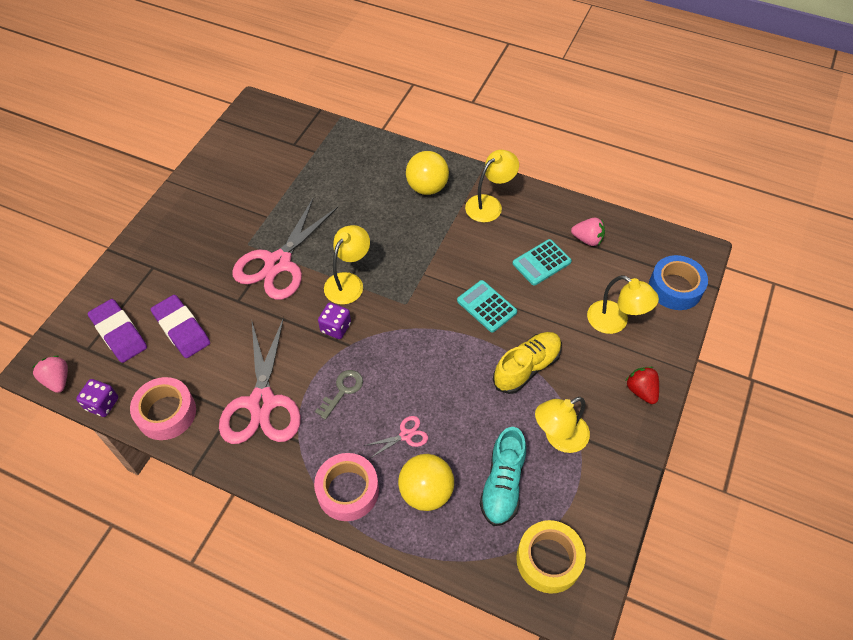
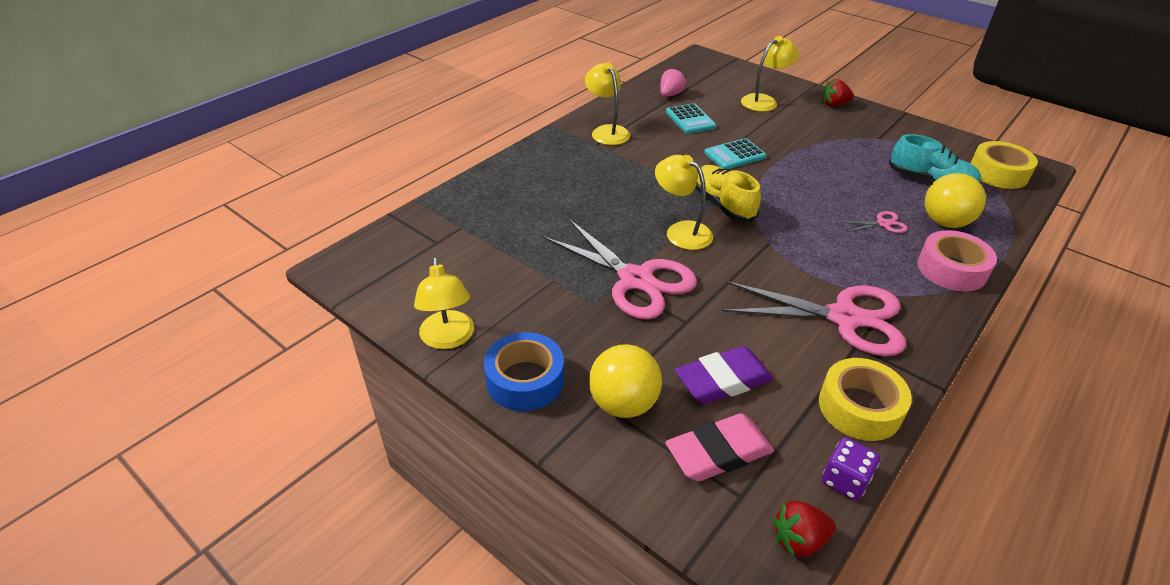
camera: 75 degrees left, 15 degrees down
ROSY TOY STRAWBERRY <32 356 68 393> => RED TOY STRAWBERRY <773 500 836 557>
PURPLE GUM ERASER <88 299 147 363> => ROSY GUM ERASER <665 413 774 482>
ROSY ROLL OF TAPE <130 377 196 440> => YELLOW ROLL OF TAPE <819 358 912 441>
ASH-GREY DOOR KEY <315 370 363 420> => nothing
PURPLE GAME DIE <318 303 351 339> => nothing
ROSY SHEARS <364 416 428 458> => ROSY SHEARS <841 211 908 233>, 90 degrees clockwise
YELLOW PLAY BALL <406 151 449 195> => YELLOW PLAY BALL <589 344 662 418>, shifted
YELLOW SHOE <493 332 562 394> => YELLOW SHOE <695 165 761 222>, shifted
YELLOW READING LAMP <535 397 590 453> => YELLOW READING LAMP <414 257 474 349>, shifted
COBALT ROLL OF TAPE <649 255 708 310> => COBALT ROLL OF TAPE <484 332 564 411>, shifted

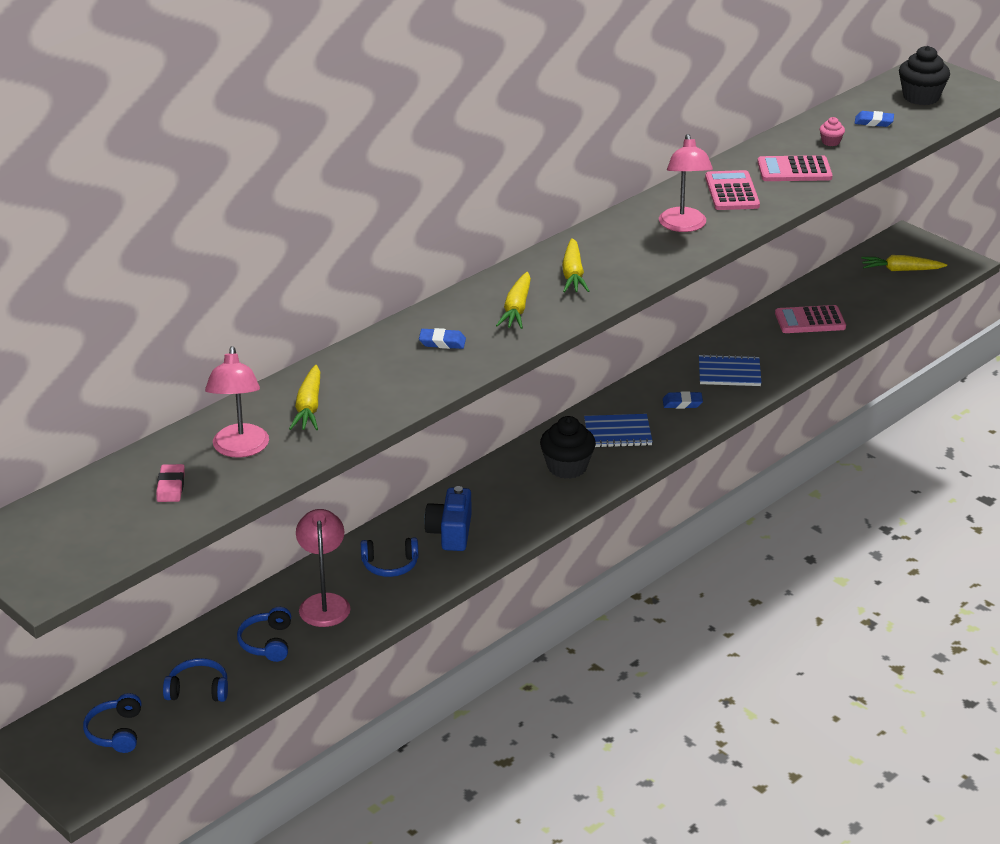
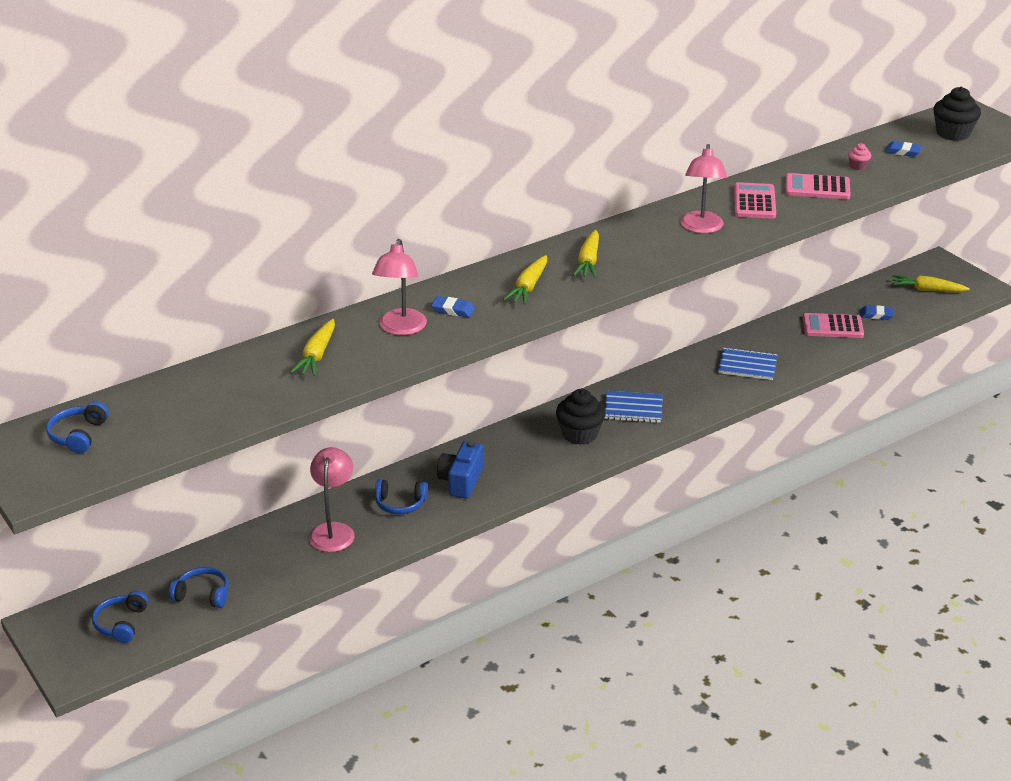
camera: 10 degrees right, 0 degrees up
ROSY GUM ERASER <156 464 185 502> => nothing
ROSY READING LAMP <205 346 269 458> => ROSY READING LAMP <372 239 427 335>, shifted
COBALT HEADSET <237 607 291 662> => COBALT HEADSET <46 401 109 454>, shifted
COBALT GUM ERASER <663 391 703 409> => COBALT GUM ERASER <860 305 894 320>, shifted

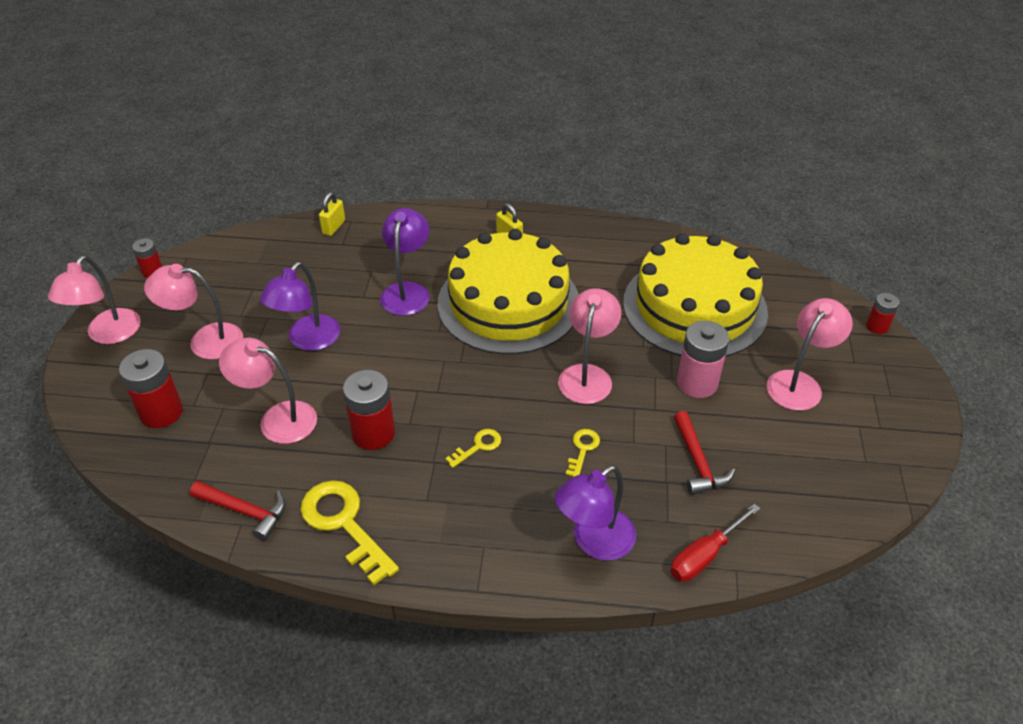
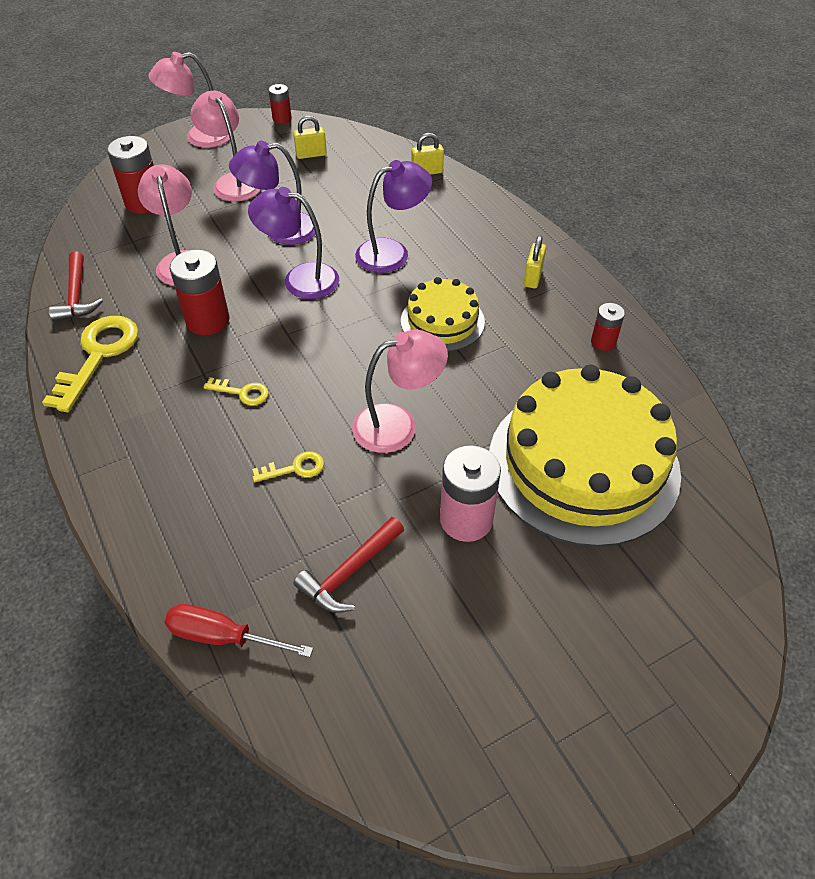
camera: 55 degrees right, 5 degrees up
YELLOW LAYER CAKE <437 229 579 355> => YELLOW LAYER CAKE <401 277 485 352>, x0.51
PURPLE READING LAMP <555 465 636 561> => PURPLE READING LAMP <248 187 339 299>, shifted
ROSY READING LAMP <766 298 853 411> => nothing
RED BATTERY <866 293 899 334> => RED BATTERY <591 303 625 351>, shifted
nothing => YELLOW PADLOCK <293 116 327 159>

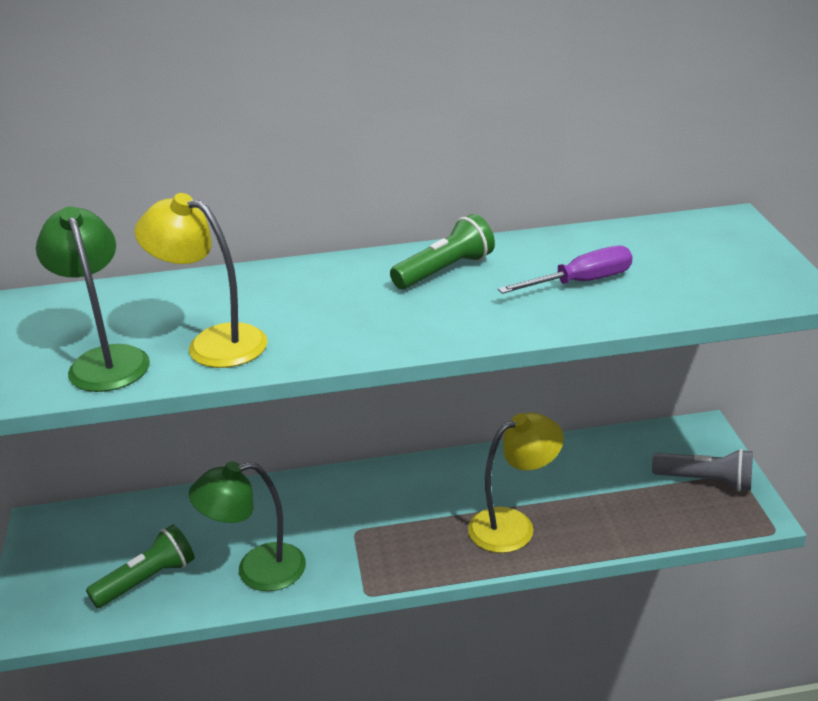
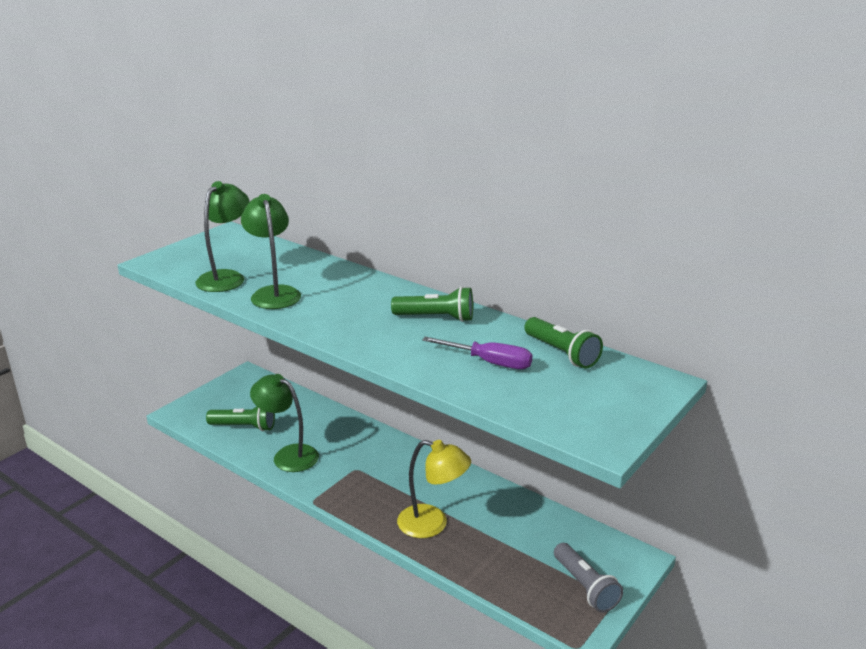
camera: 45 degrees right, 5 degrees down
YELLOW READING LAMP <134 193 268 368> => EMERALD READING LAMP <241 194 301 309>
nothing => EMERALD TORCH <524 317 603 368>

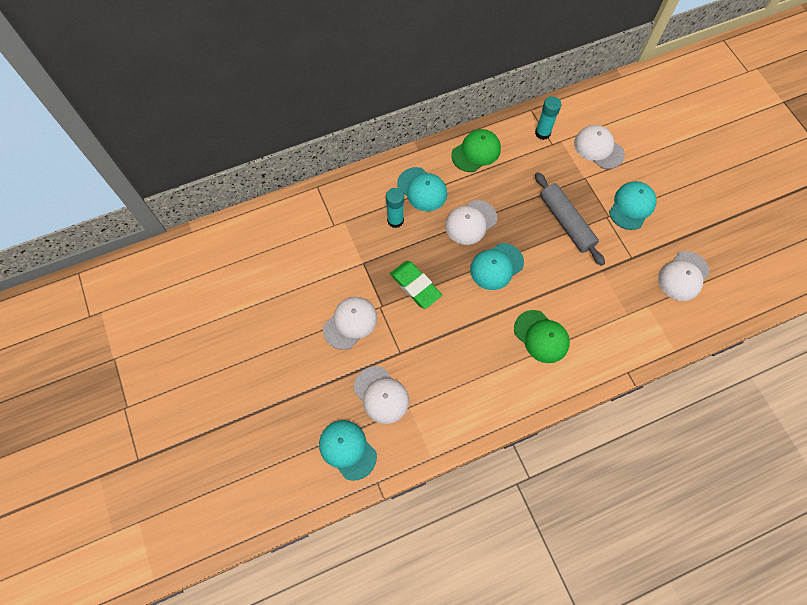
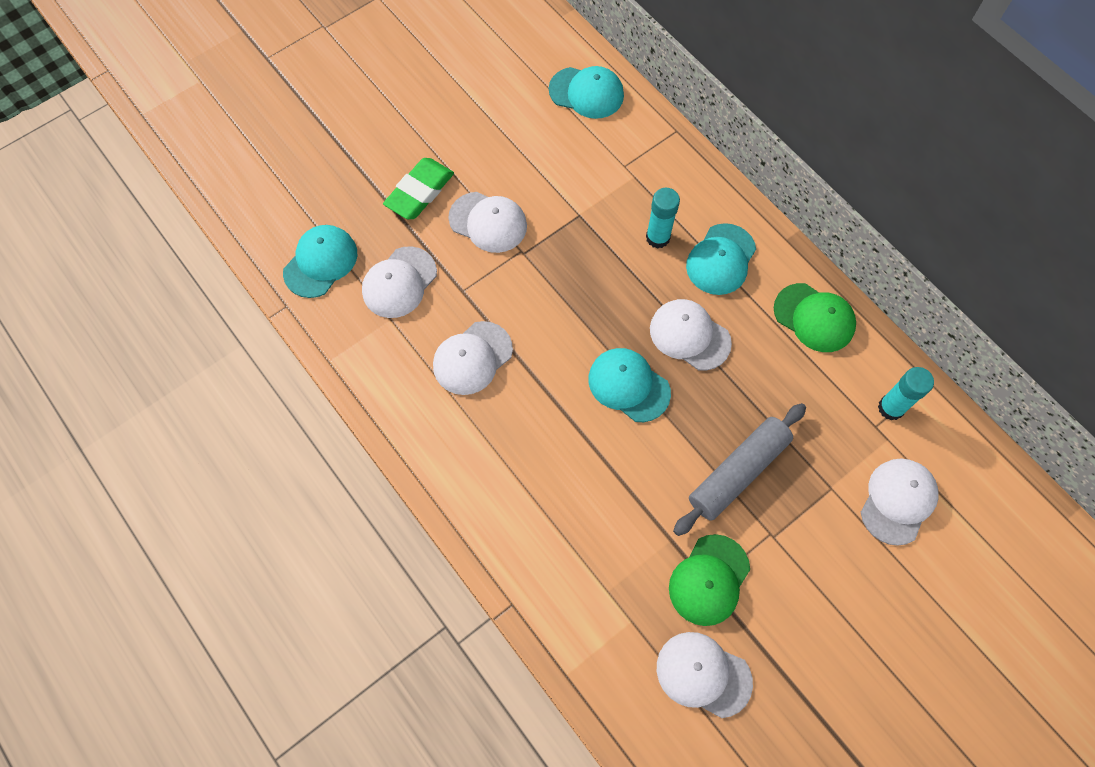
camera: 75 degrees right, 0 degrees up
EMERALD GUM ERASER <390 261 442 309> => EMERALD GUM ERASER <383 158 454 219>, shifted
EMERALD BASEBALL CAP <514 310 570 363> => EMERALD BASEBALL CAP <669 534 750 626>, shifted
AQUA BASEBALL CAP <609 181 656 230> => AQUA BASEBALL CAP <549 66 624 119>, shifted
nothing => WHITE BASEBALL CAP <433 321 513 395>

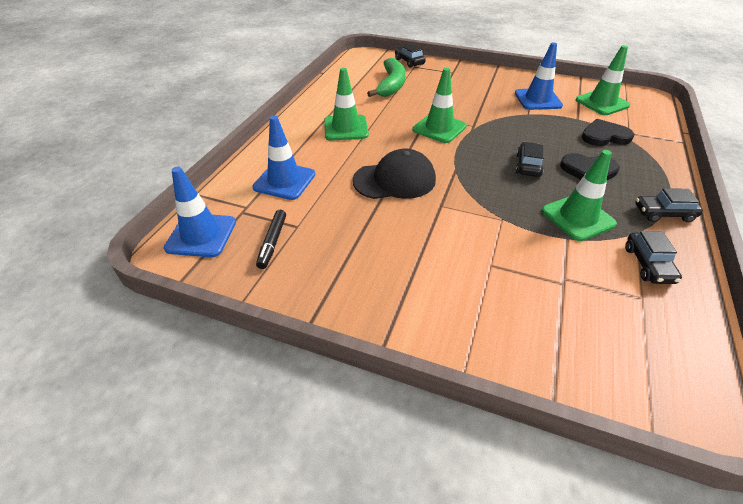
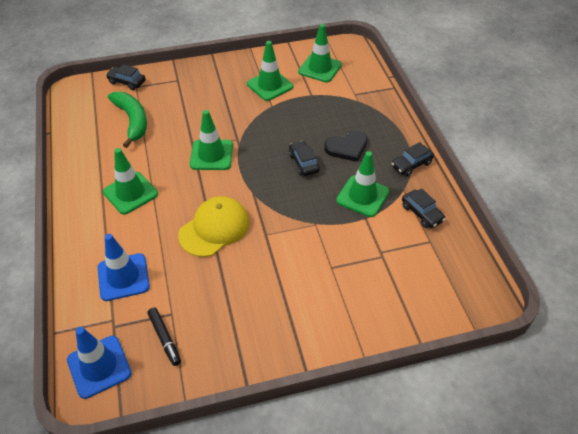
camera: 35 degrees left, 5 degrees up
EBONY BASEBALL CAP <353 149 436 199> => YELLOW BASEBALL CAP <178 196 249 257>
COBALT TRAFFIC CONE <515 42 563 110> => EMERALD TRAFFIC CONE <247 41 293 101>
EBONY LOVE HEART <582 119 634 146> => nothing

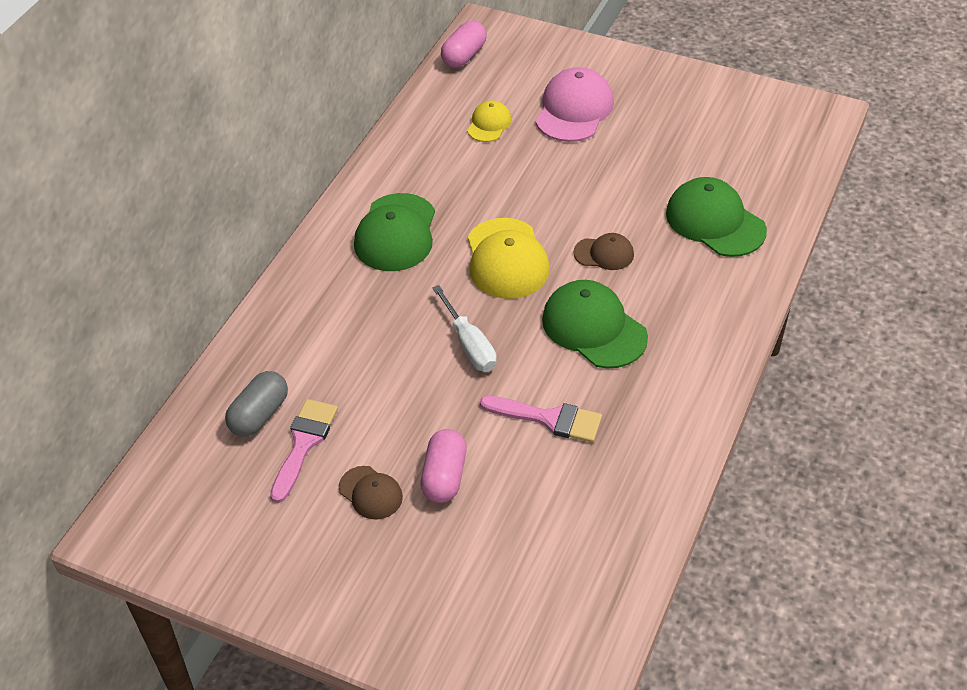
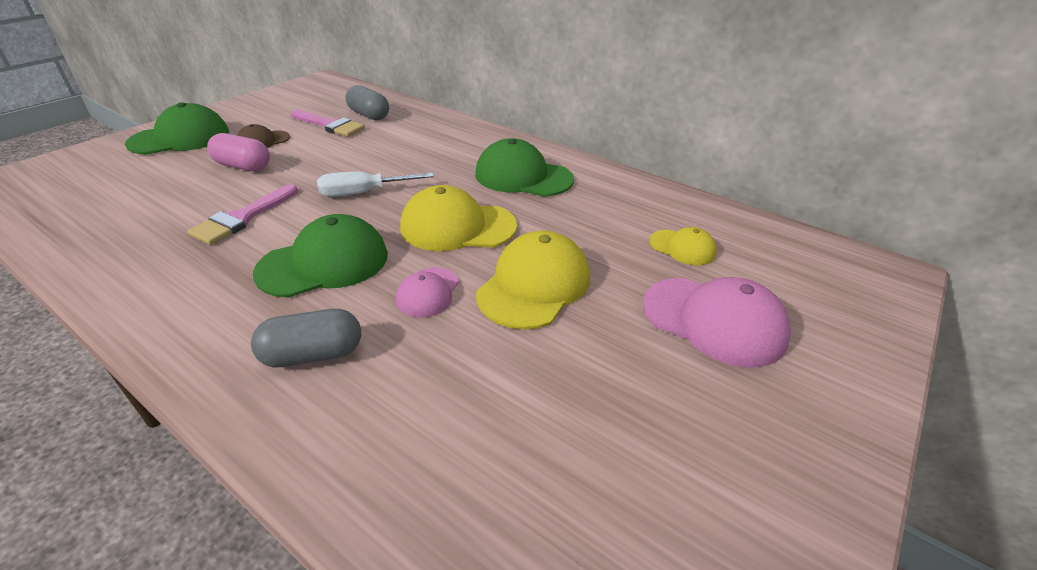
camera: 100 degrees right, 10 degrees down
ROSY PILL <441 20 487 68> => nothing
RUSSET BASEBALL CAP <574 233 634 270> => ROSY BASEBALL CAP <396 267 459 317>
EMERALD BASEBALL CAP <666 177 767 257> => EMERALD BASEBALL CAP <125 102 229 155>, shifted
nothing => ASH-GREY PILL <251 309 361 367>
nothing => YELLOW BASEBALL CAP <476 231 590 329>

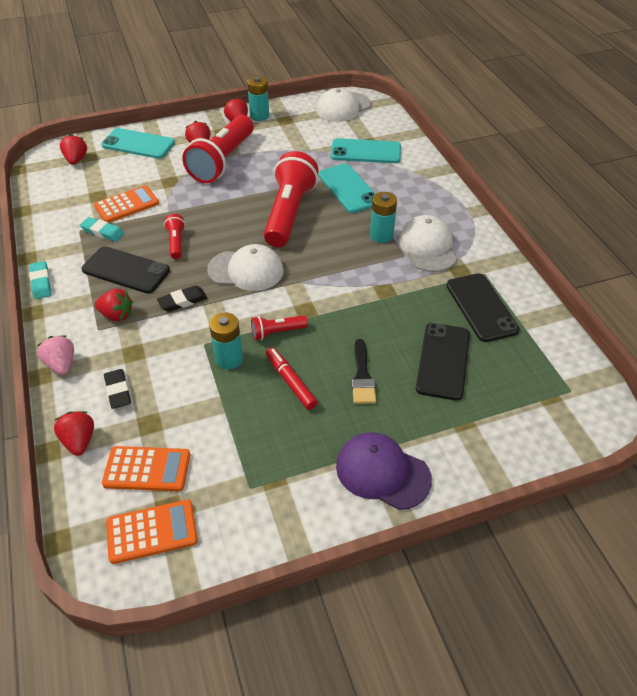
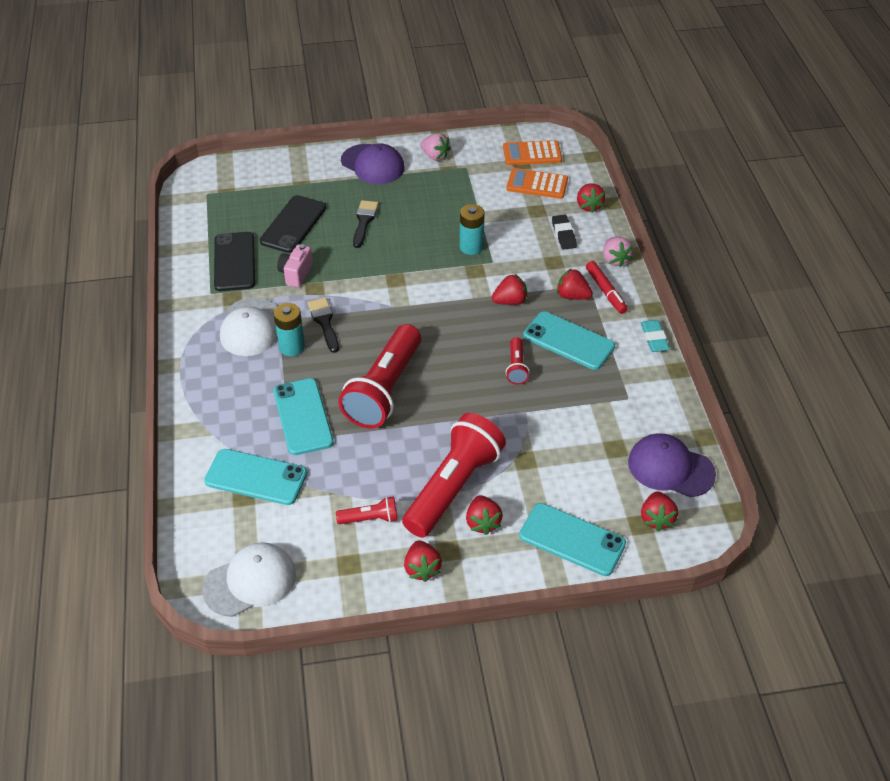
camera: 170 degrees left, 0 degrees up
AQUA GUM ERASER <80 217 125 242> => nothing
EBONY PHONE <82 246 170 293> => AQUA PHONE <523 311 615 370>
BRIGHT ORANGE POCKET CALCULATOR <94 185 159 223> => nothing
EBONY GUM ERASER <157 286 207 312> => RED TOY STRAWBERRY <492 274 528 305>
WHITE BASEBALL CAP <207 244 283 291> => nothing
AQUA BATTERY <247 76 269 121> => nothing
RED TORCH <251 315 308 340> => RED TORCH <336 496 398 524>, shifted
RED MARKER PEN <266 347 318 410> => RED MARKER PEN <586 261 628 314>, shifted
nothing => ROSY COMPACT CAMERA <277 244 313 288>
nothing => EBONY BRUSH <308 298 339 353>
nothing => ROSY TOY STRAWBERRY <420 133 451 161>
nothing => PURPLE BASEBALL CAP <628 433 716 497>

